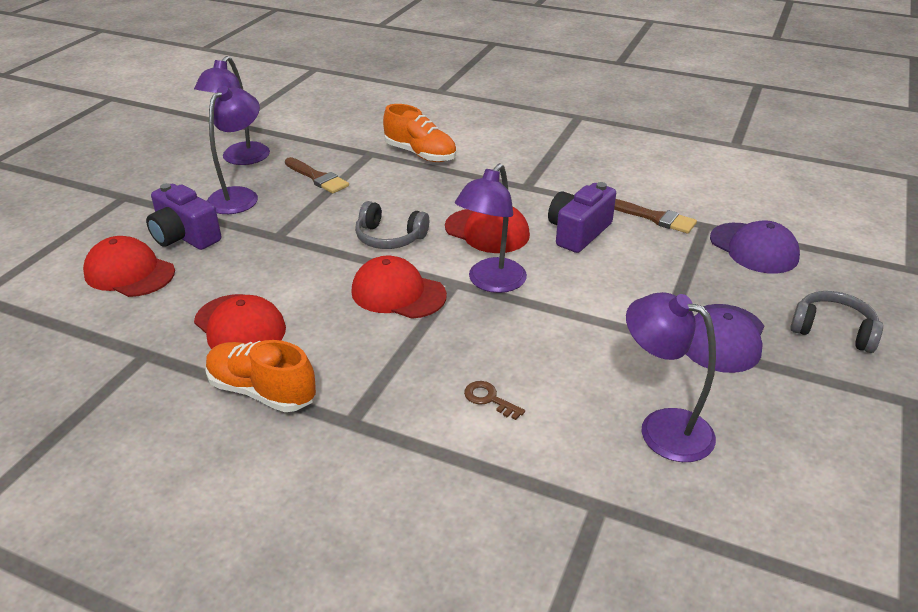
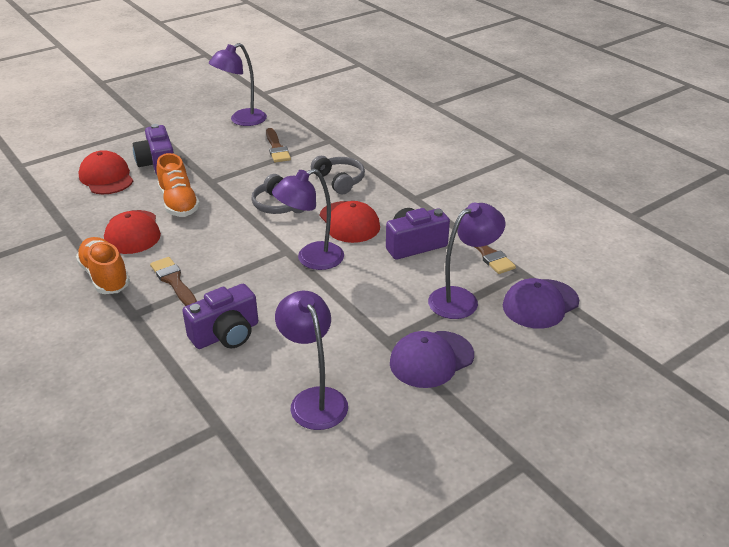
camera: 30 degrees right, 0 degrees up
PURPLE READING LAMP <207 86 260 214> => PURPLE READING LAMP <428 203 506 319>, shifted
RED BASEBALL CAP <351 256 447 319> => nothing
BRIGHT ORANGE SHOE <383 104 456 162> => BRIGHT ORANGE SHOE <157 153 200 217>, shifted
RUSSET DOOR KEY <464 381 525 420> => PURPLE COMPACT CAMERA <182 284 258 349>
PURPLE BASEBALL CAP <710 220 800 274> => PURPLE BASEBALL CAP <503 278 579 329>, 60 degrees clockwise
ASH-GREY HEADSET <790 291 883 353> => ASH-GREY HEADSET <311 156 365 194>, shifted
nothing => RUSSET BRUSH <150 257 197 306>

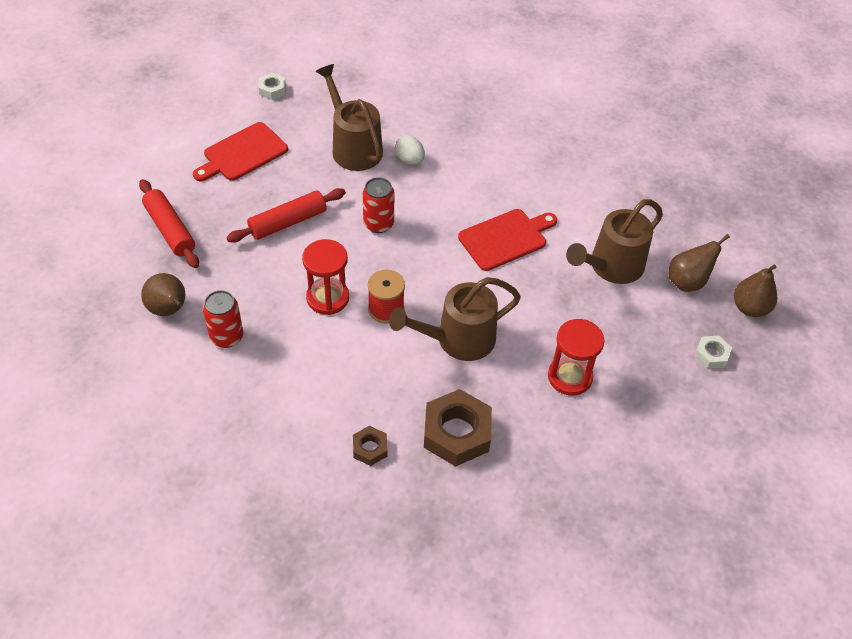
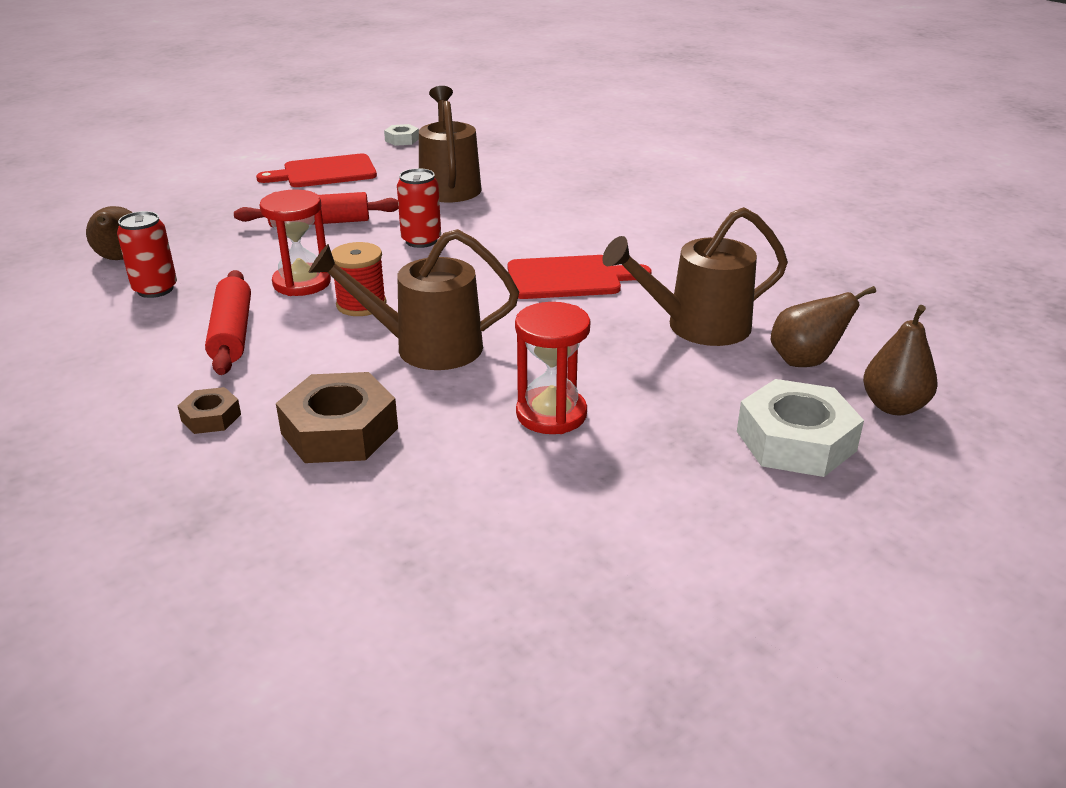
camera: 25 degrees right, 20 degrees down
RED PASTRY ROLLER <139 179 199 268> => RED PASTRY ROLLER <205 270 251 375>, shifted
WHITE EGG <395 135 425 164> => nothing
WHITE HEX NUT <694 336 732 369> => WHITE HEX NUT <737 379 864 477>, x1.96

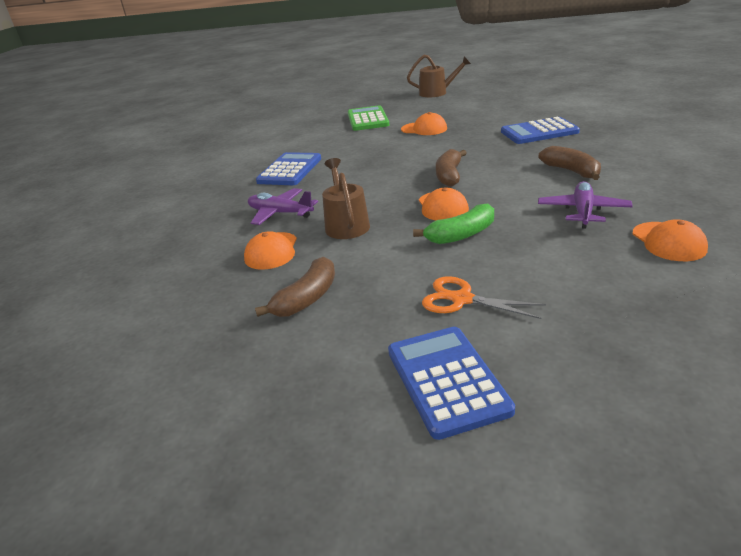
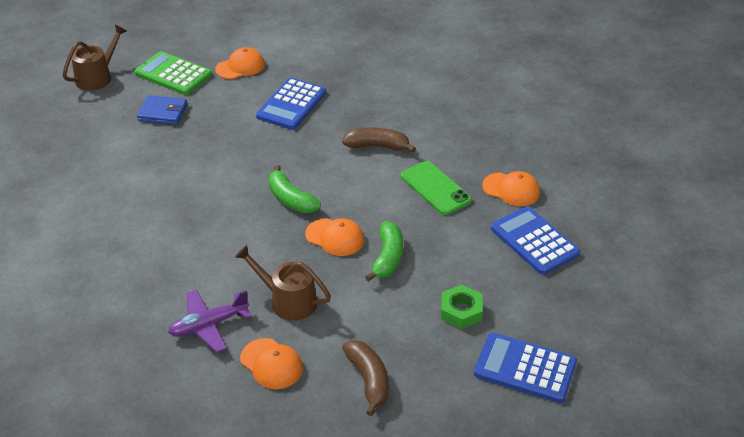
camera: 55 degrees left, 10 degrees up
COBALT POCKET CALCULATOR <256 152 321 185> => COBALT POCKET CALCULATOR <491 206 580 275>, shifted
EMERALD POCKET CALCULATOR <348 105 389 131> => EMERALD POCKET CALCULATOR <134 51 212 95>, shifted
BRIGHT ORANGE BASEBALL CAP <401 112 447 135> => BRIGHT ORANGE BASEBALL CAP <215 47 265 79>, shifted
BRIGHT ORANGE SHEARS <422 276 546 319> => EMERALD HEX NUT <441 285 483 329>
RUSSET BANANA <436 149 467 187> => EMERALD BANANA <268 165 321 213>
PURPLE AEROPLANE <538 181 633 229> => EMERALD PHONE <401 161 472 215>
nothing => COBALT BILLFOLD <137 95 187 125>

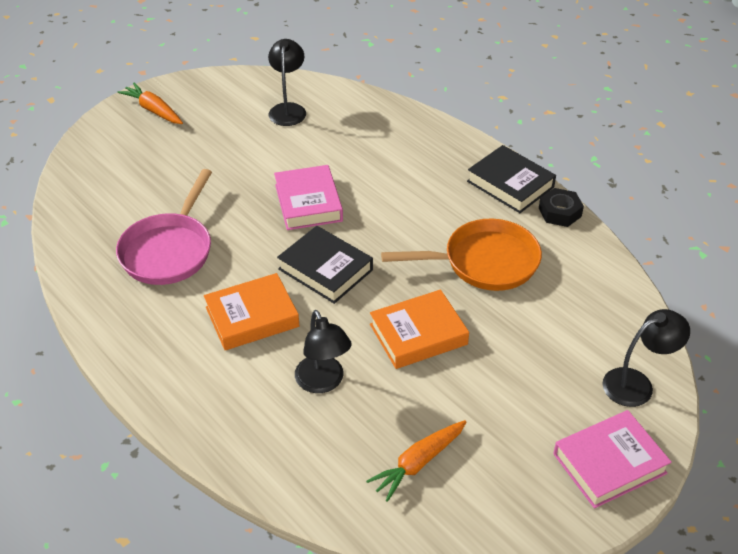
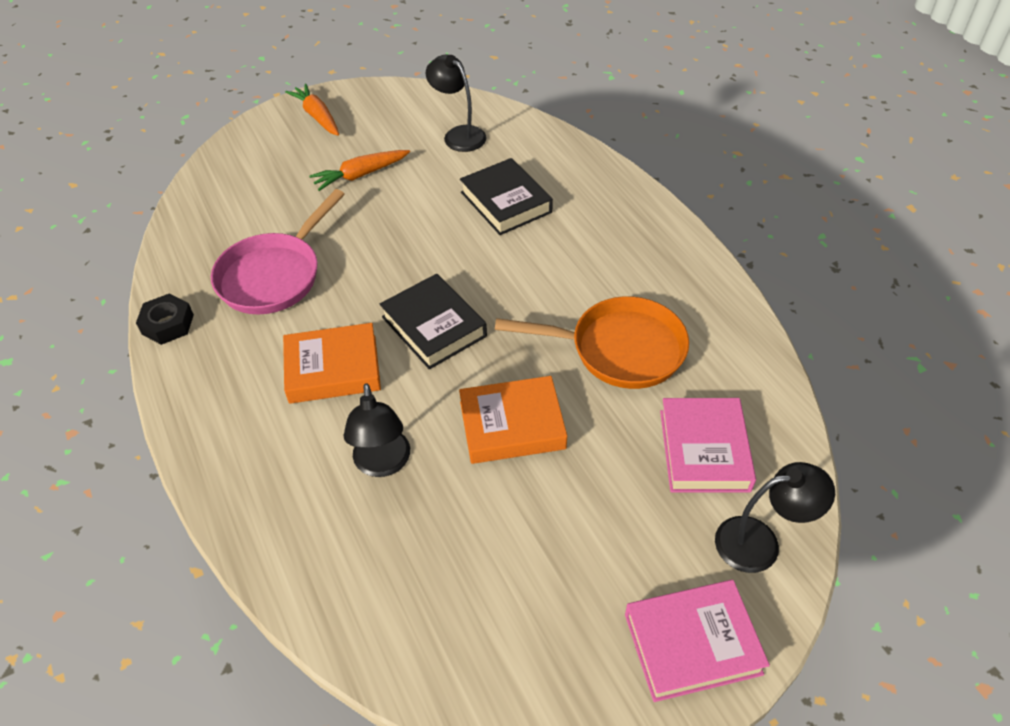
camera: 15 degrees right, 5 degrees up
EBONY READING LAMP <268 39 306 126> => EBONY READING LAMP <425 55 486 152>, 60 degrees counterclockwise
ROSY HARDBACK <274 165 343 230> => ROSY HARDBACK <660 398 756 492>, shifted
BRIGHT ORANGE ROOT VEGETABLE <366 420 467 502> => BRIGHT ORANGE ROOT VEGETABLE <309 150 410 191>, shifted
EBONY HARDBACK <467 145 556 213> => EBONY HARDBACK <460 158 553 235>, shifted
EBONY HEX NUT <539 188 584 227> => EBONY HEX NUT <136 294 194 345>, shifted

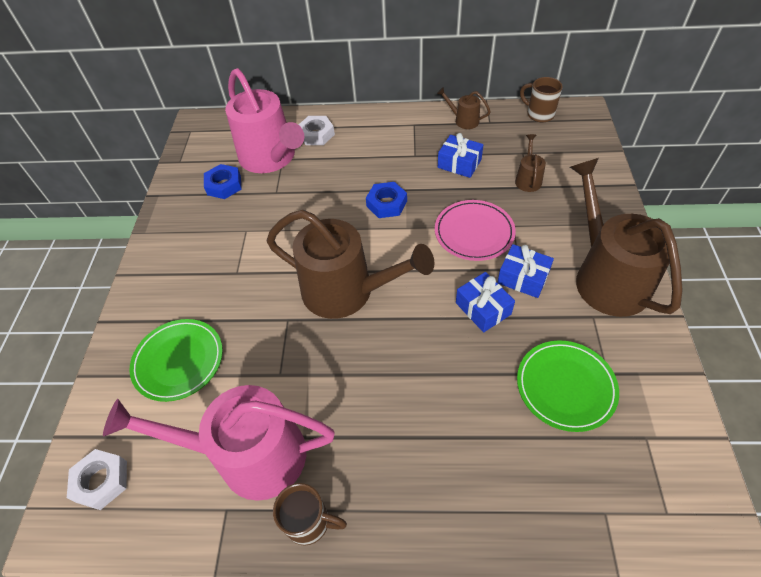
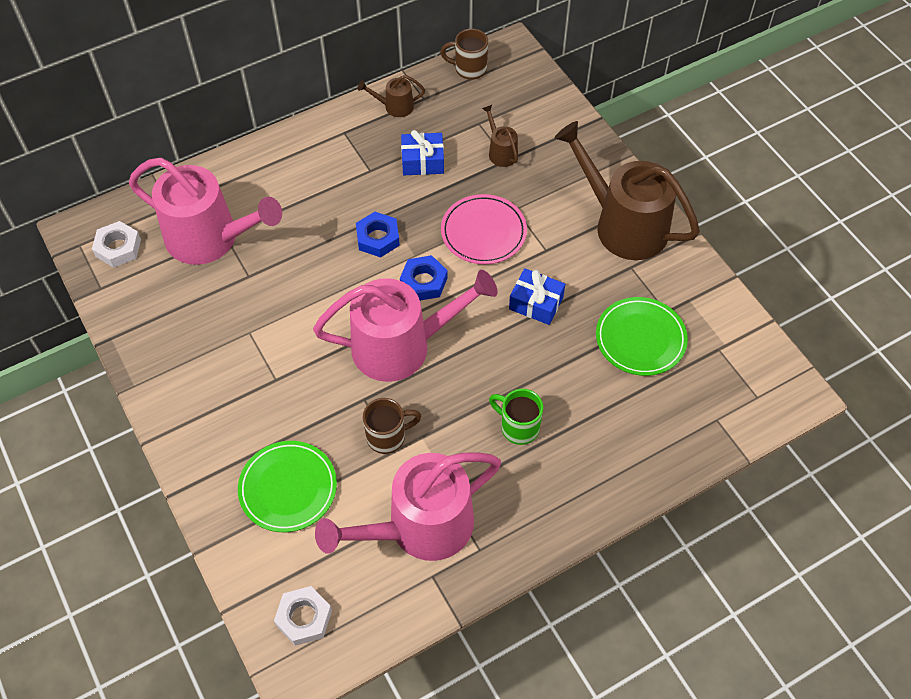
camera: 35 degrees left, 5 degrees up
COBALT HEX NUT <204 164 242 199> => COBALT HEX NUT <400 255 448 301>, shifted
RUSSET WATERING CAN <266 210 434 319> => ROSY WATERING CAN <313 270 498 382>
RUSSET MUG <273 483 347 545> => RUSSET MUG <363 398 421 454>, shifted
WHITE HEX NUT <299 116 335 145> => WHITE HEX NUT <92 221 141 268>, shifted
COBALT PRESENT <497 244 554 298> => nothing
nothing => EMERALD MUG <489 389 543 445>

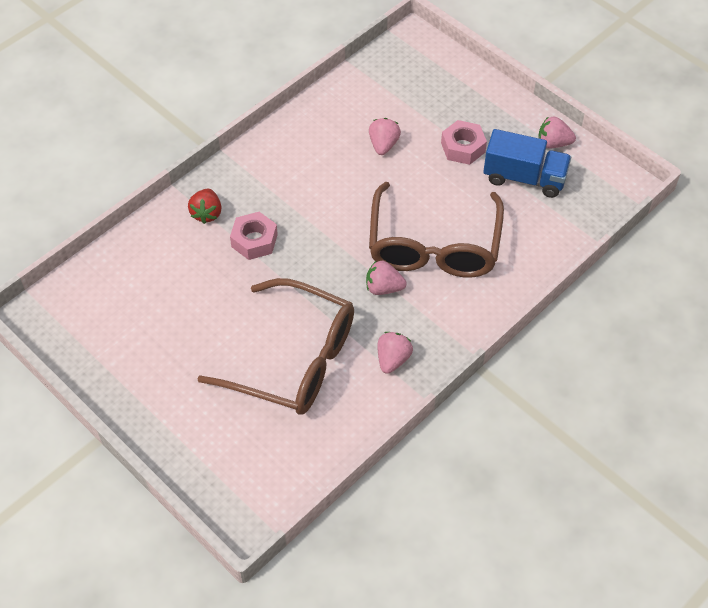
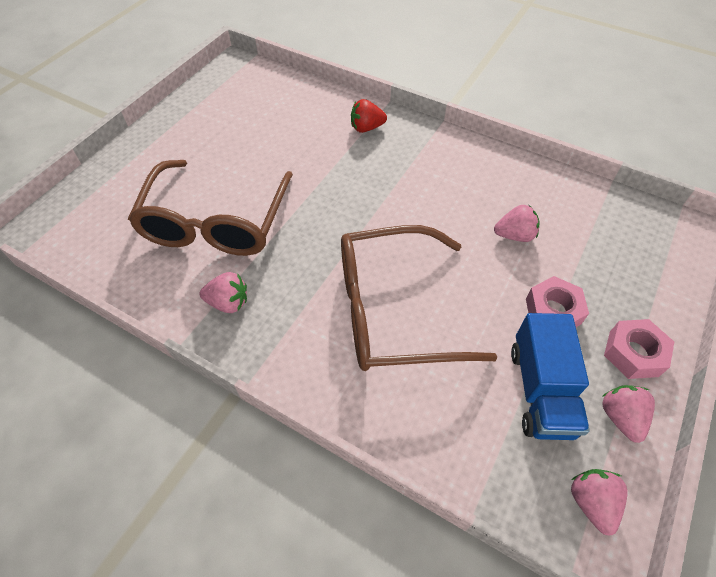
camera: 75 degrees right, 0 degrees up
ROSY HEX NUT <230 212 278 260> => ROSY HEX NUT <604 319 674 379>, shifted
ROSY TOY STRAWBERRY <366 260 407 295> => ROSY TOY STRAWBERRY <571 469 627 536>, shifted

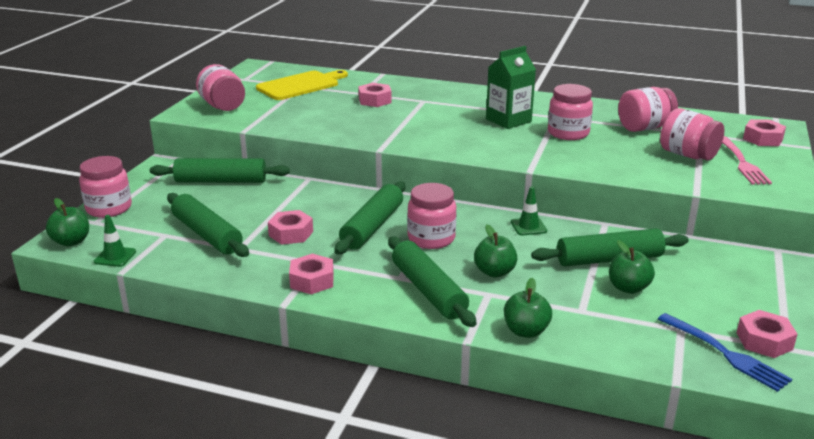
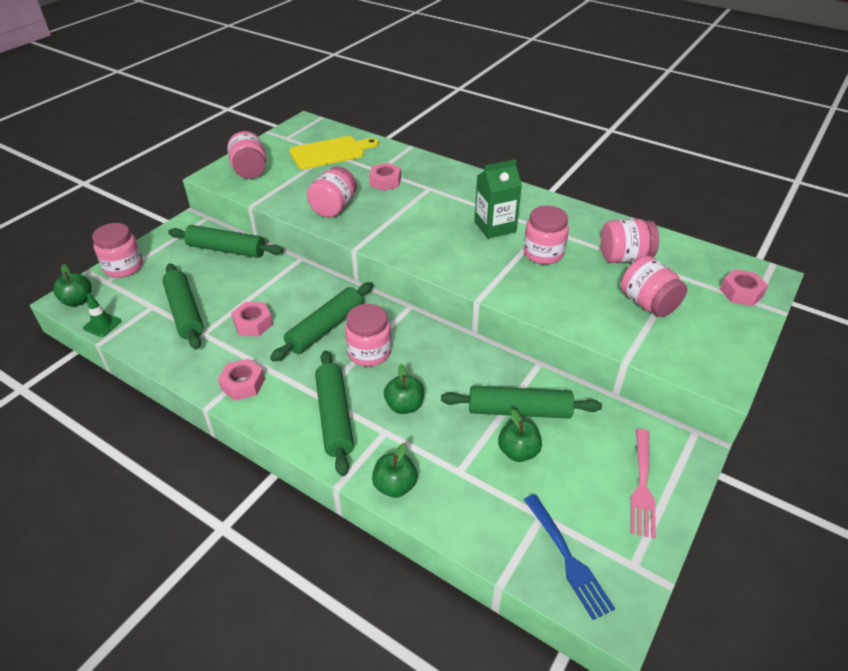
camera: 15 degrees right, 15 degrees up
EMERALD TRAFFIC CONE <511 187 547 235> => nothing
ROSY FORK <722 136 772 185> => ROSY FORK <631 429 656 538>, shifted
ROSY HEX NUT <737 310 797 358> => nothing
nothing => ROSY JAR <307 166 357 217>

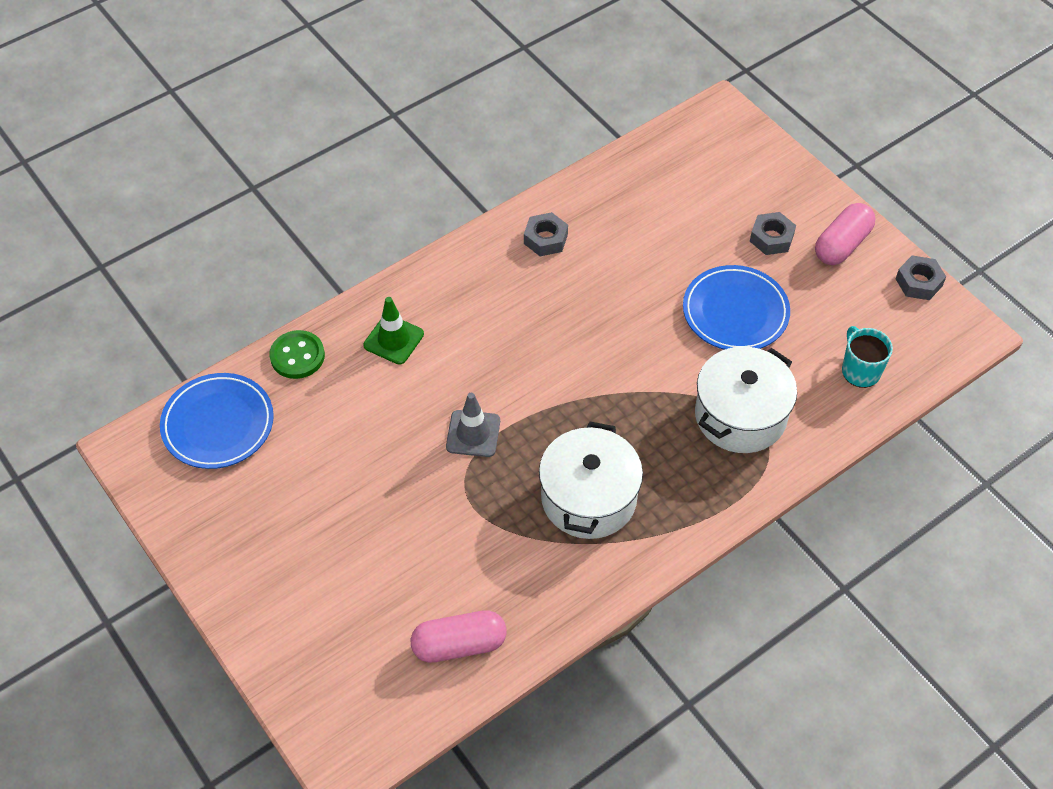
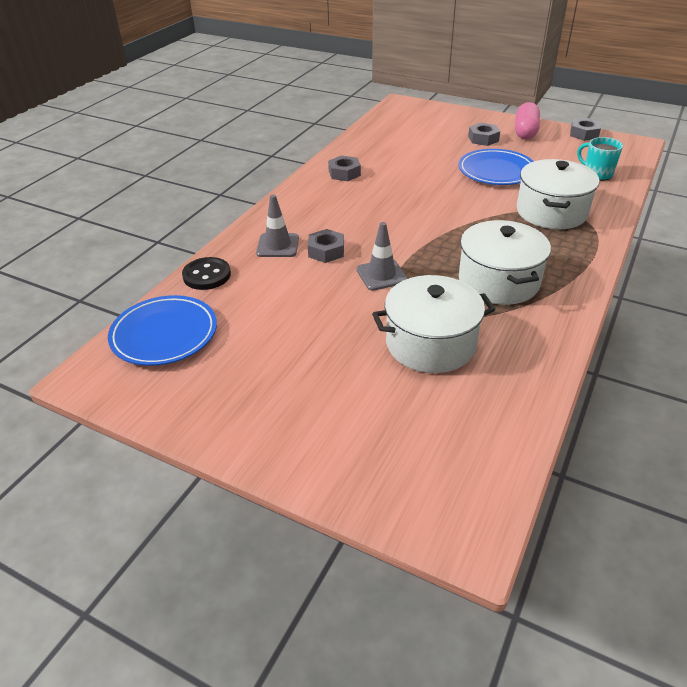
camera: 25 degrees left, 15 degrees down
EMERALD SHIRT BUTTON <269 330 325 379> => EBONY SHIRT BUTTON <182 257 231 290>
EMERALD TRAFFIC CONE <364 297 424 365> => ASH-GREY TRAFFIC CONE <256 195 299 257>
ROSY PILL <411 610 507 663> => nothing
nothing => ASH-GREY HEX NUT <308 229 344 263>
nothing => WHITE COOKING POT <372 275 495 373>

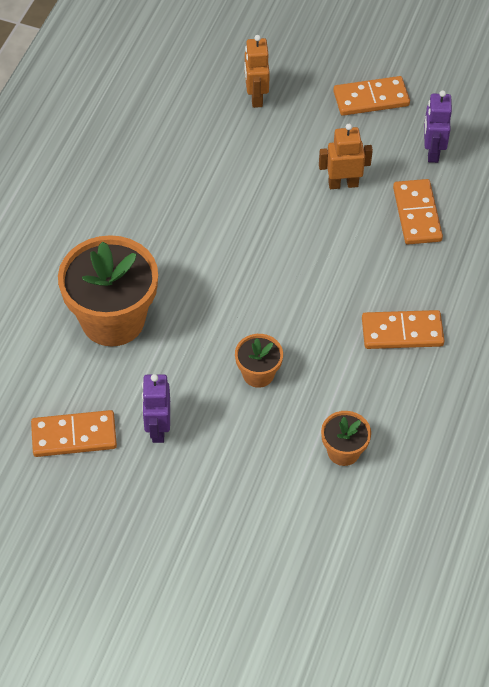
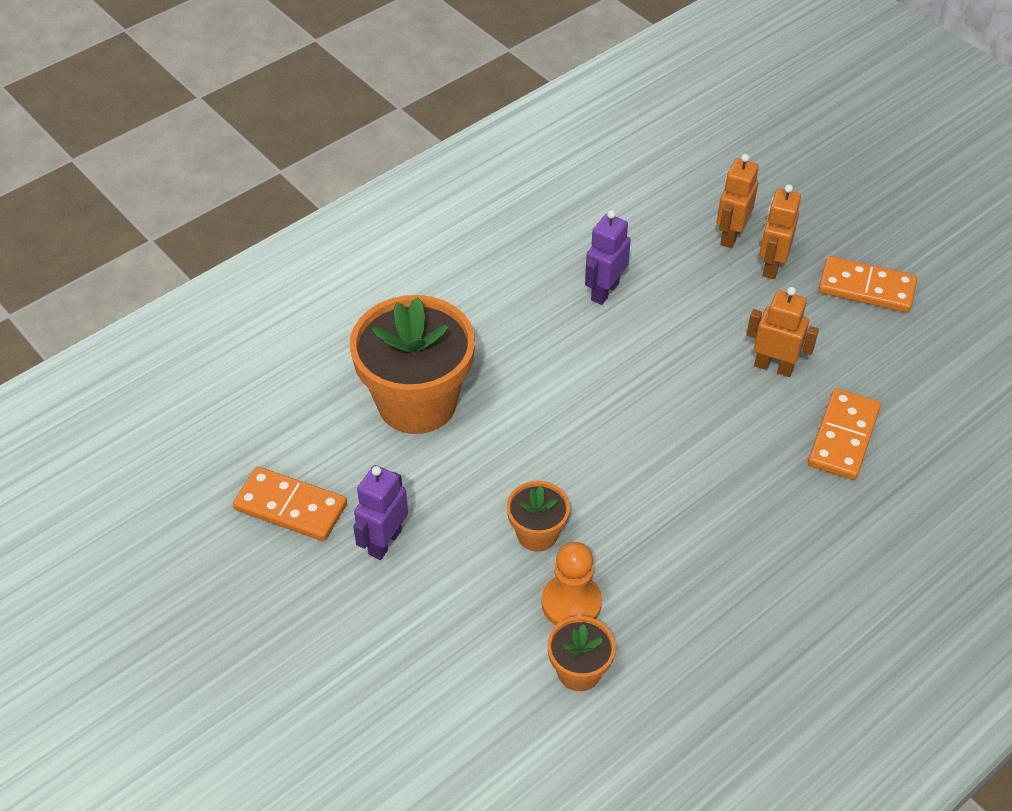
camera: 30 degrees right, 5 degrees down
BRIGHT ORANGE DOMINO <362 310 444 349> => nothing
PURPLE TOY ROBOT <424 90 452 163> => PURPLE TOY ROBOT <585 210 631 305>, shifted
nothing => BRIGHT ORANGE PAWN <541 542 602 625>
nothing => BRIGHT ORANGE TOY ROBOT <759 184 801 279>

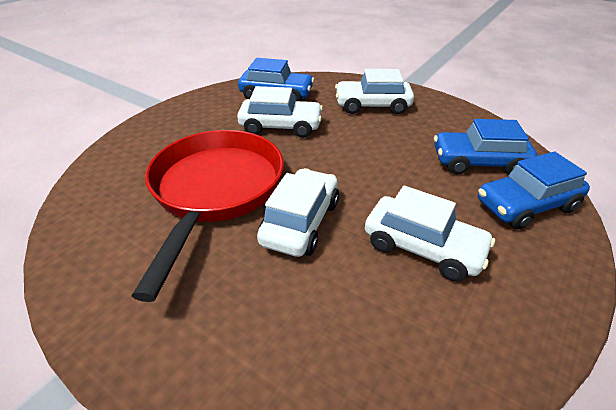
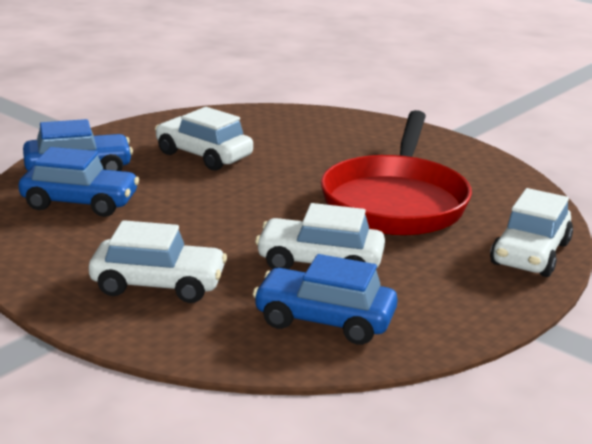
camera: 175 degrees left, 15 degrees down
WHITE TOY CAR <257 168 339 257> => WHITE TOY CAR <490 188 573 277>, shifted

